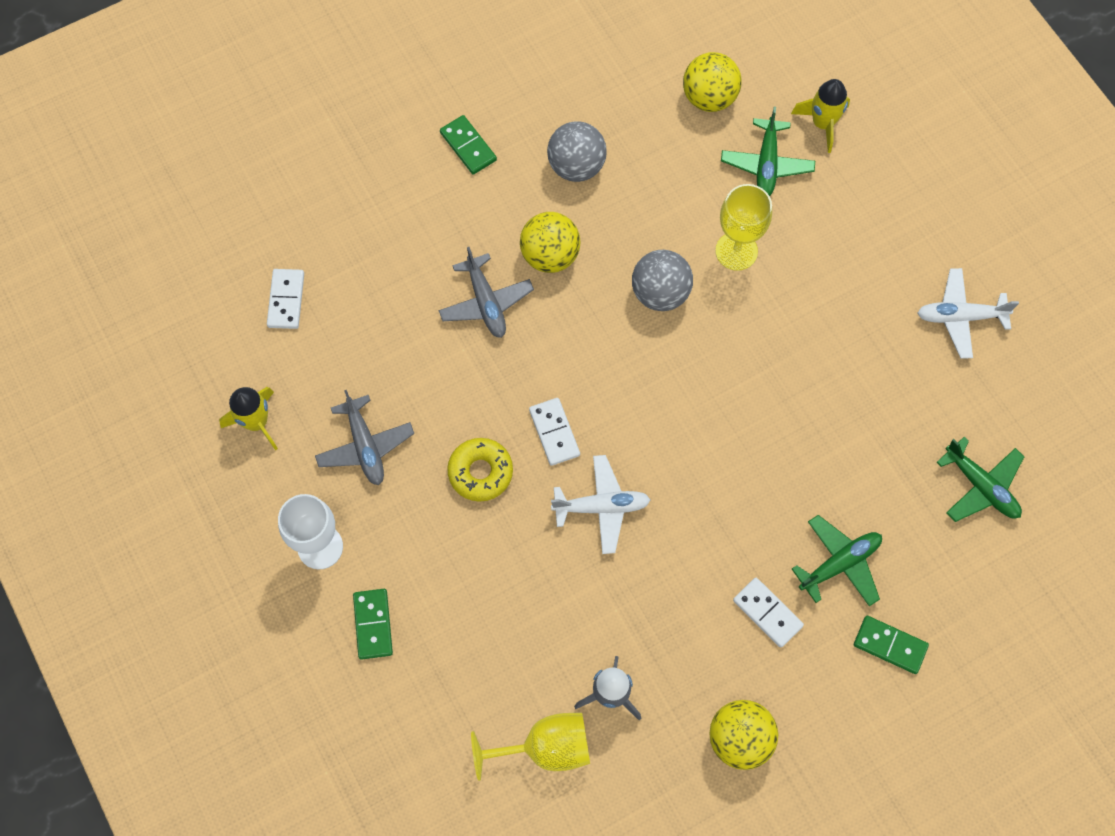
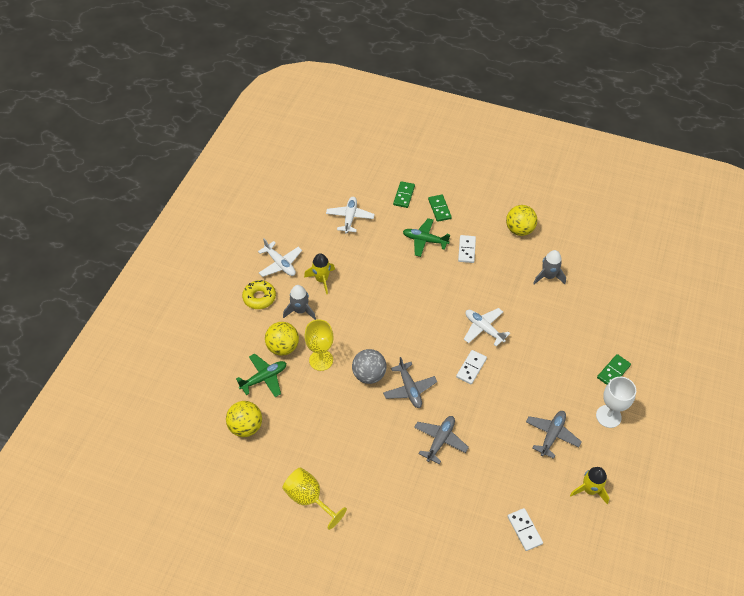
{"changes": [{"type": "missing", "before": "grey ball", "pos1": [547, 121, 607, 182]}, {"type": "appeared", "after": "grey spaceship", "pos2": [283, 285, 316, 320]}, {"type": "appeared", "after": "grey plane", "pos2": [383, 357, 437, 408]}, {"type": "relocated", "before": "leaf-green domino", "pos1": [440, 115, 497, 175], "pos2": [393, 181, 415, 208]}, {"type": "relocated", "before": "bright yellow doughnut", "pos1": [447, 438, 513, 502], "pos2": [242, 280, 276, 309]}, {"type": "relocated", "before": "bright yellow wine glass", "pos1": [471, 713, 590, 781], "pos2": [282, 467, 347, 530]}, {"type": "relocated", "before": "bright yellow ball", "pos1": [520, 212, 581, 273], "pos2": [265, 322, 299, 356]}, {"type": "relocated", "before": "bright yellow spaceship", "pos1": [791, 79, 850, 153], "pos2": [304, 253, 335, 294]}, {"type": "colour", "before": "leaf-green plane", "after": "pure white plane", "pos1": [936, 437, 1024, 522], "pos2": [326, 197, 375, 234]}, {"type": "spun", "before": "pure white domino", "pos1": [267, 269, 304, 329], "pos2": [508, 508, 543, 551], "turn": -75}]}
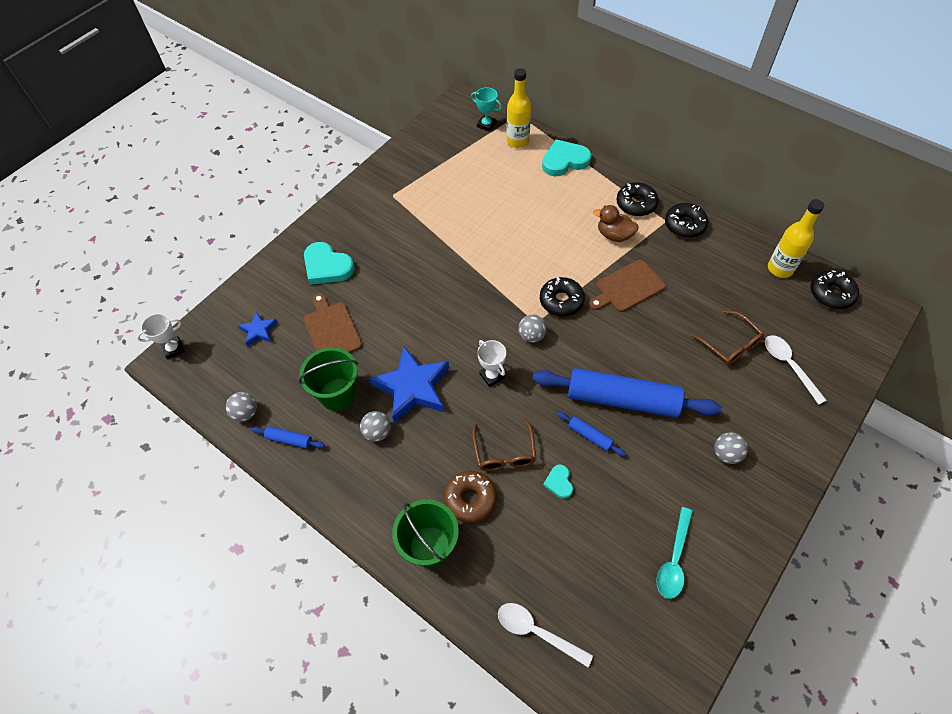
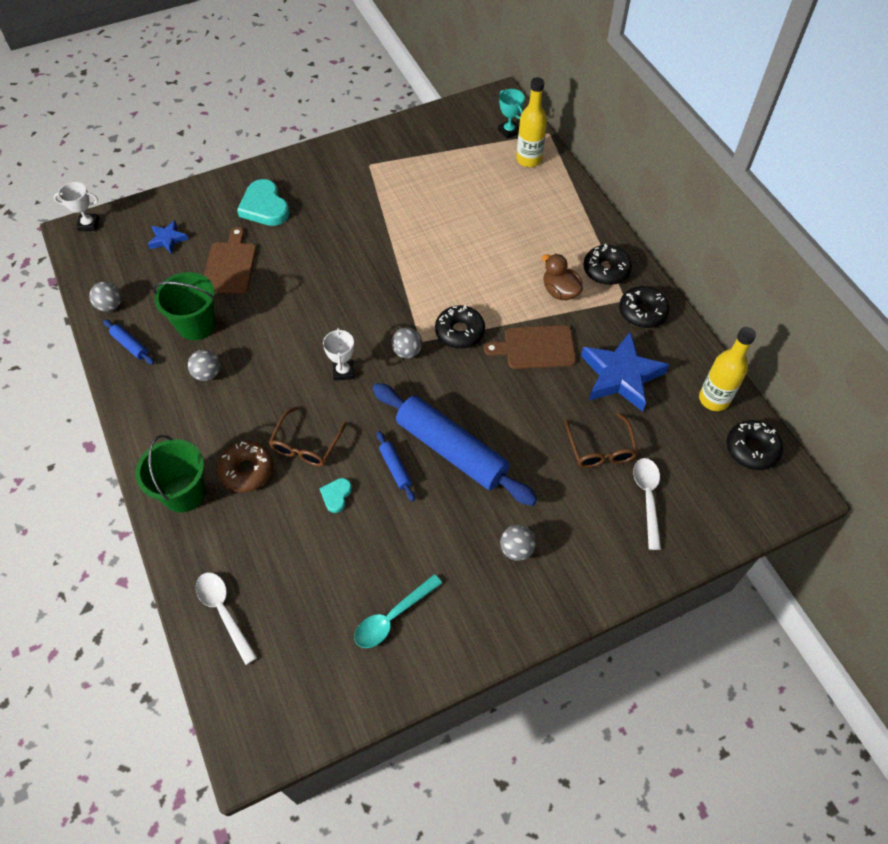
{"changes": [{"type": "missing", "before": "aqua love heart", "pos1": [542, 139, 591, 176]}, {"type": "relocated", "before": "cobalt five-pointed star", "pos1": [369, 346, 449, 423], "pos2": [581, 332, 669, 412]}]}
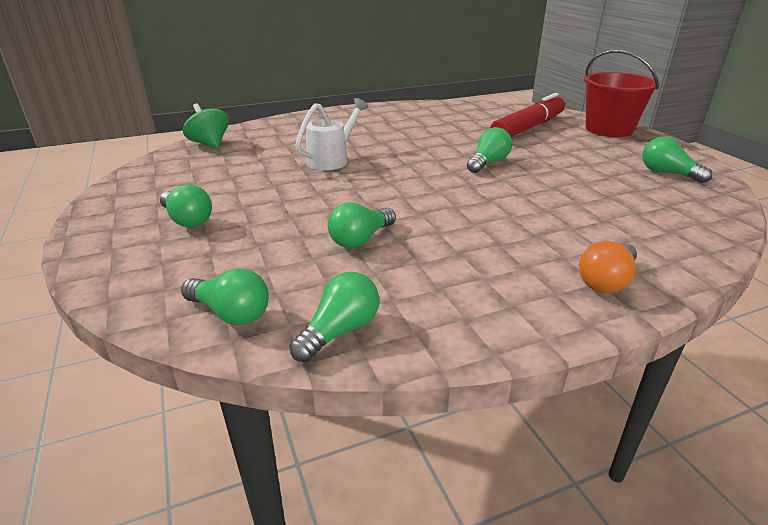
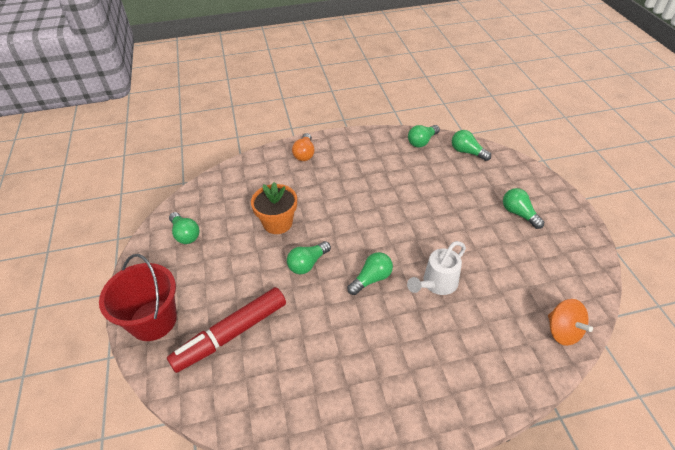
{"changes": [{"type": "appeared", "after": "bright orange plant pot", "pos2": [251, 182, 297, 234]}, {"type": "relocated", "before": "leaf-green bulb", "pos1": [328, 202, 396, 248], "pos2": [347, 252, 393, 295]}, {"type": "colour", "before": "leaf-green toy top", "after": "bright orange toy top", "pos1": [183, 103, 229, 149], "pos2": [548, 299, 593, 346]}, {"type": "spun", "before": "bright orange bulb", "pos1": [579, 241, 637, 293], "pos2": [292, 133, 315, 161], "turn": 135}]}
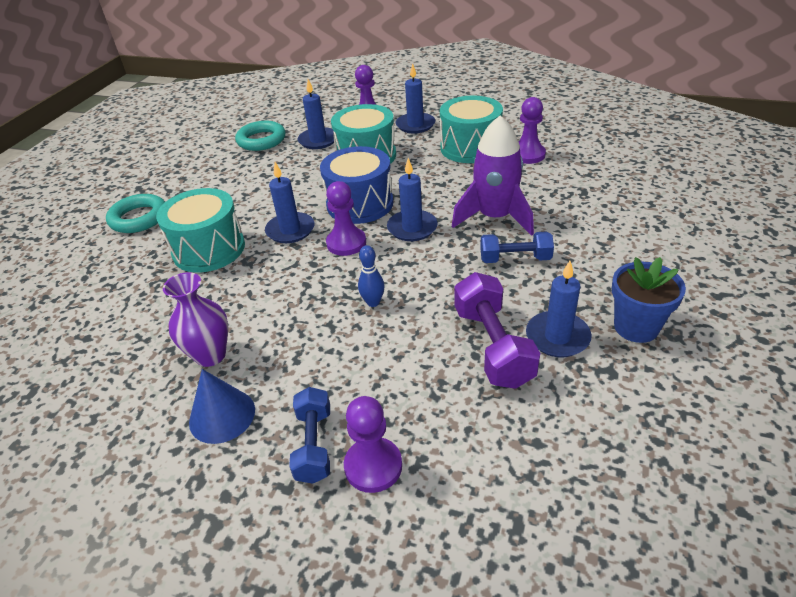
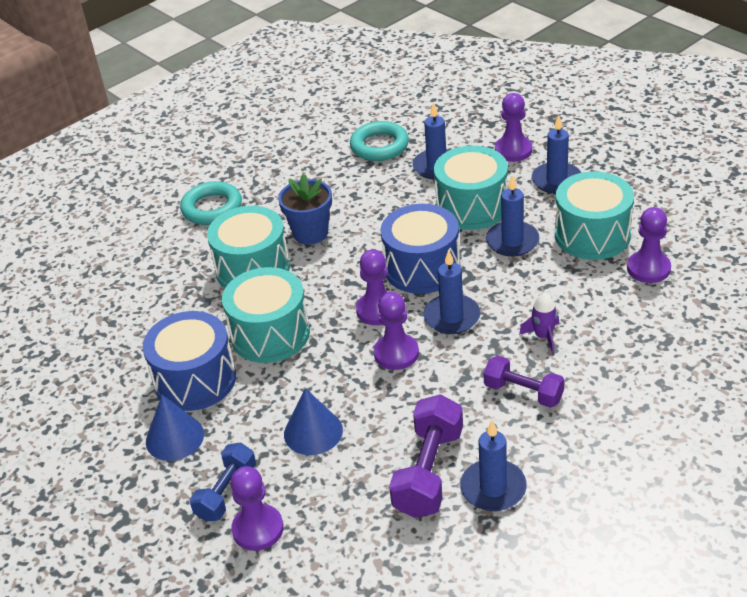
{"changes": [{"type": "missing", "before": "cobalt tenpin", "pos1": [358, 245, 385, 307]}, {"type": "appeared", "after": "aqua toy drum", "pos2": [222, 267, 310, 363]}, {"type": "appeared", "after": "cobalt solid cone", "pos2": [284, 388, 343, 455]}, {"type": "appeared", "after": "royal purple pawn", "pos2": [374, 292, 419, 370]}, {"type": "relocated", "before": "cobalt pillar candle", "pos1": [265, 162, 314, 243], "pos2": [486, 175, 539, 257]}, {"type": "relocated", "before": "cobalt plant pot", "pos1": [612, 257, 686, 343], "pos2": [278, 173, 332, 245]}, {"type": "exchanged", "before": "royal purple vase", "after": "cobalt toy drum", "pos1": [163, 272, 228, 367], "pos2": [143, 311, 236, 411]}, {"type": "colour", "before": "cobalt hand weight", "after": "royal purple hand weight", "pos1": [480, 232, 554, 263], "pos2": [484, 355, 565, 408]}, {"type": "size", "before": "royal purple spaceship", "pos1": [452, 115, 534, 236], "pos2": [519, 293, 559, 353], "scale": 0.47}]}
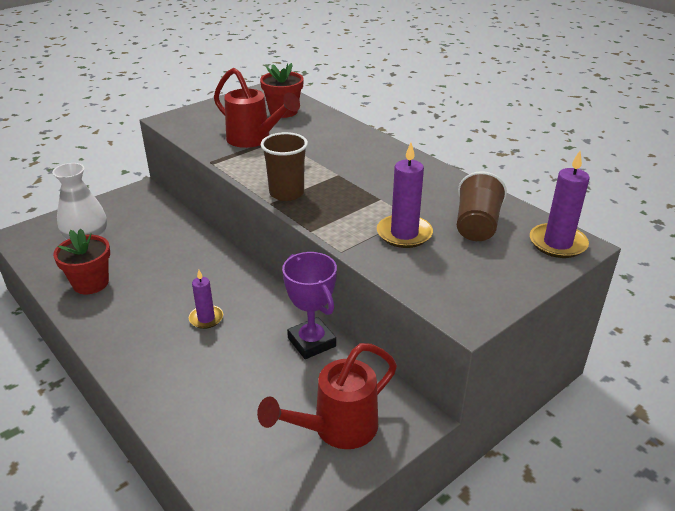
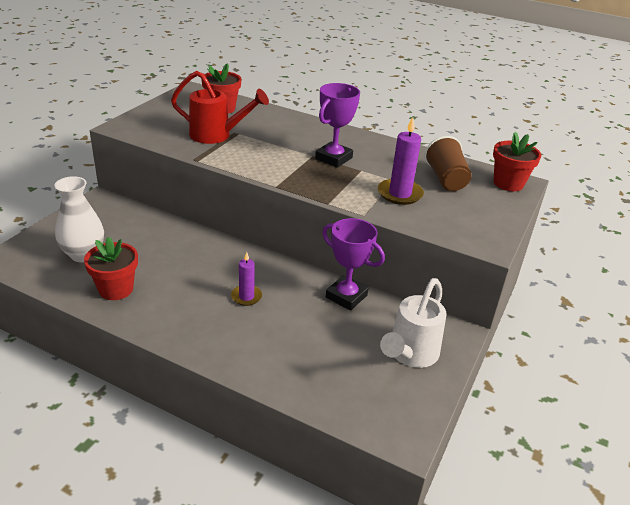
{"changes": [{"type": "missing", "before": "russet cup", "pos1": [261, 132, 308, 201]}, {"type": "appeared", "after": "royal purple prize cup", "pos2": [315, 83, 360, 168]}, {"type": "exchanged", "before": "royal purple pillar candle", "after": "crimson plant pot", "pos1": [530, 151, 590, 258], "pos2": [493, 132, 541, 191]}, {"type": "colour", "before": "crimson watering pot", "after": "pure white watering pot", "pos1": [257, 343, 397, 449], "pos2": [380, 278, 447, 368]}]}
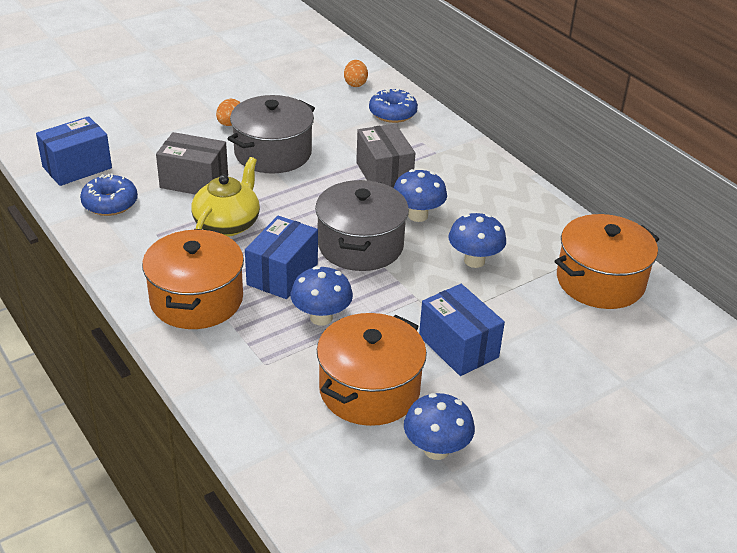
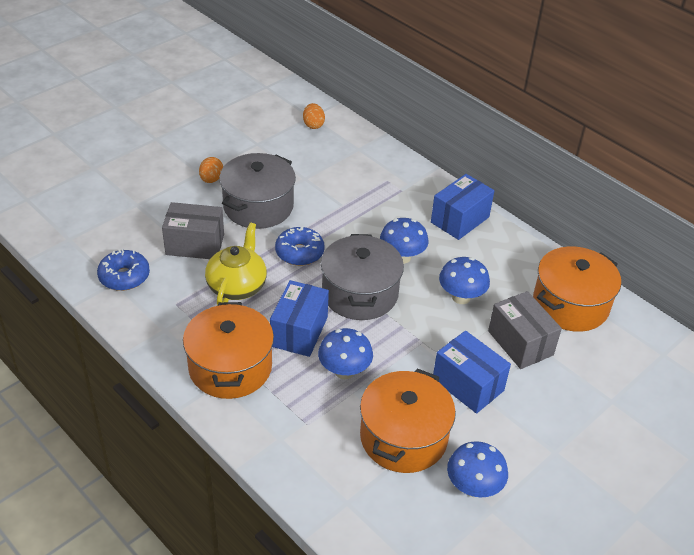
{"changes": [{"type": "relocated", "before": "cobalt package", "pos1": [36, 116, 112, 186], "pos2": [431, 174, 494, 240]}, {"type": "relocated", "before": "grey package", "pos1": [356, 124, 415, 188], "pos2": [488, 291, 562, 369]}, {"type": "relocated", "before": "cobalt doughnut", "pos1": [369, 88, 418, 123], "pos2": [275, 227, 325, 266]}]}
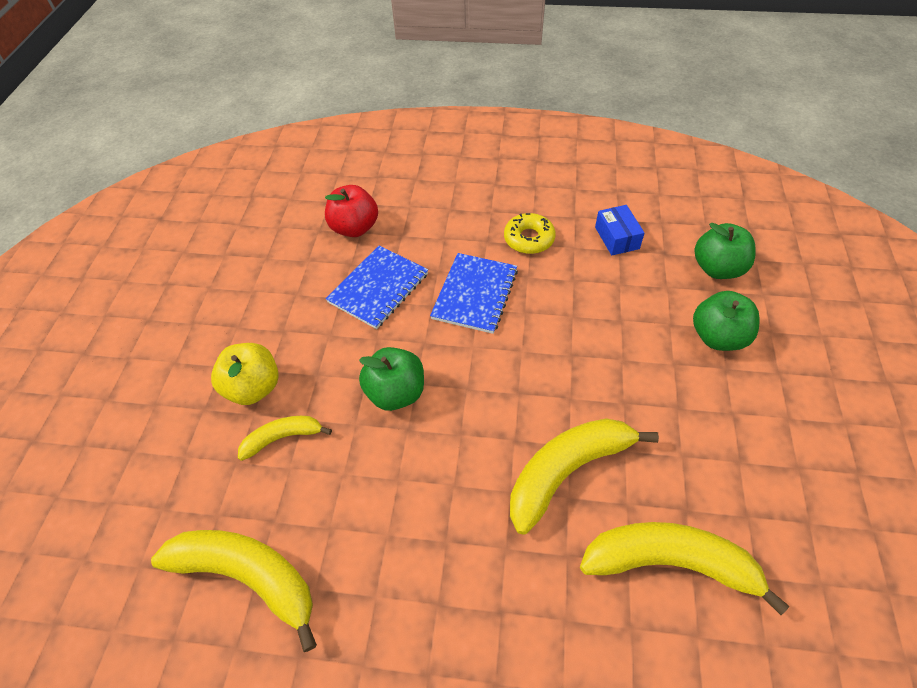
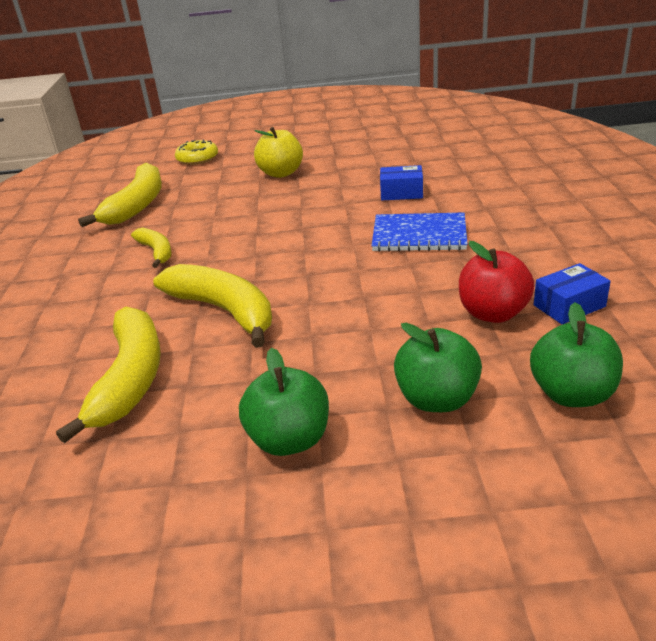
{"changes": [{"type": "relocated", "before": "bright yellow banana fruit", "pos1": [238, 416, 332, 461], "pos2": [131, 227, 172, 268]}, {"type": "relocated", "before": "crimson apple fruit", "pos1": [325, 185, 378, 237], "pos2": [459, 241, 534, 323]}, {"type": "relocated", "before": "leaf-green apple fruit", "pos1": [359, 347, 424, 411], "pos2": [239, 348, 329, 456]}, {"type": "relocated", "before": "bright yellow doughnut", "pos1": [504, 213, 556, 254], "pos2": [175, 139, 218, 165]}, {"type": "exchanged", "before": "cobalt notepad", "after": "cobalt package", "pos1": [325, 245, 428, 329], "pos2": [380, 165, 423, 200]}]}
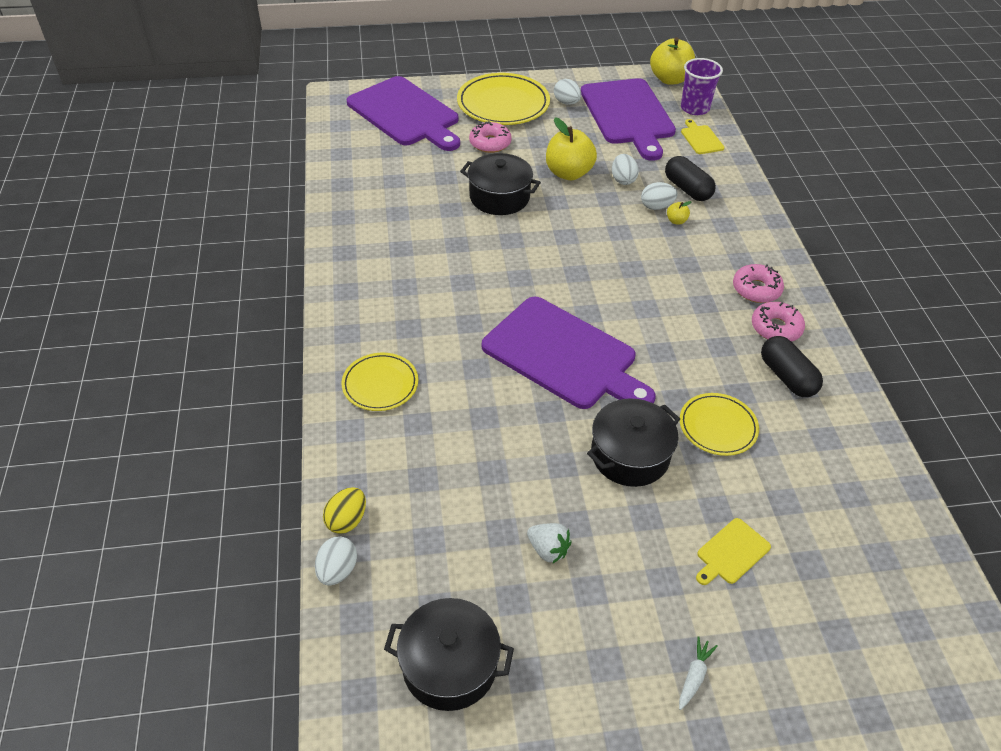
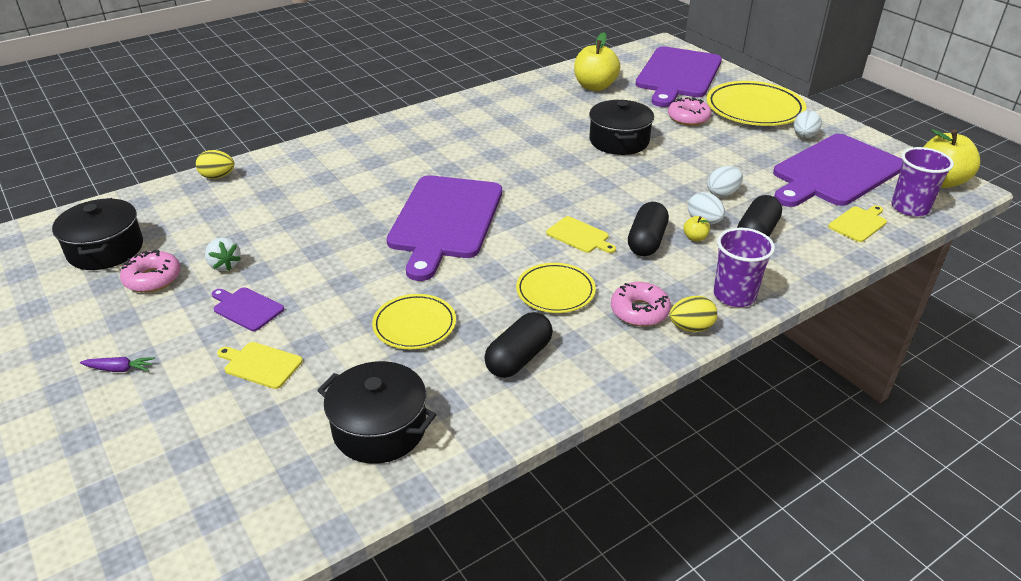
{"changes": [{"type": "missing", "before": "pure white egg", "pos1": [315, 536, 357, 586]}, {"type": "appeared", "after": "royal purple chopping board", "pos2": [212, 287, 284, 331]}, {"type": "appeared", "after": "bright yellow chopping board", "pos2": [546, 216, 616, 253]}, {"type": "appeared", "after": "ebony pill", "pos2": [628, 202, 669, 256]}, {"type": "appeared", "after": "bright yellow egg", "pos2": [669, 296, 717, 332]}, {"type": "appeared", "after": "royal purple cup", "pos2": [714, 228, 775, 307]}, {"type": "relocated", "before": "bright yellow flat dish", "pos1": [342, 353, 418, 411], "pos2": [516, 263, 596, 313]}, {"type": "relocated", "before": "bright yellow apple fruit", "pos1": [546, 118, 597, 180], "pos2": [574, 32, 620, 91]}, {"type": "relocated", "before": "ebony pot", "pos1": [587, 398, 680, 487], "pos2": [317, 361, 437, 464]}, {"type": "relocated", "before": "rosy doughnut", "pos1": [752, 302, 805, 342], "pos2": [120, 250, 181, 292]}, {"type": "colour", "before": "pure white carrot", "after": "royal purple carrot", "pos1": [679, 636, 718, 710], "pos2": [80, 357, 155, 372]}, {"type": "spun", "before": "pure white toy strawberry", "pos1": [527, 523, 572, 564], "pos2": [205, 237, 241, 271], "turn": -45}]}
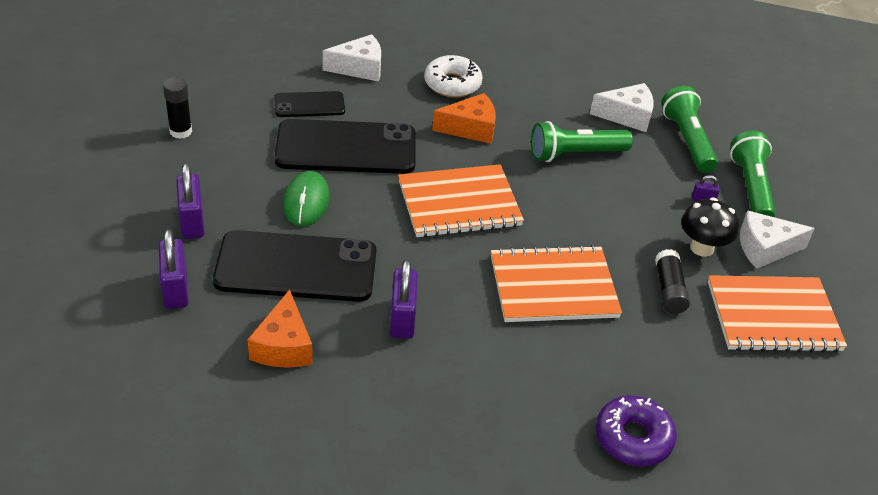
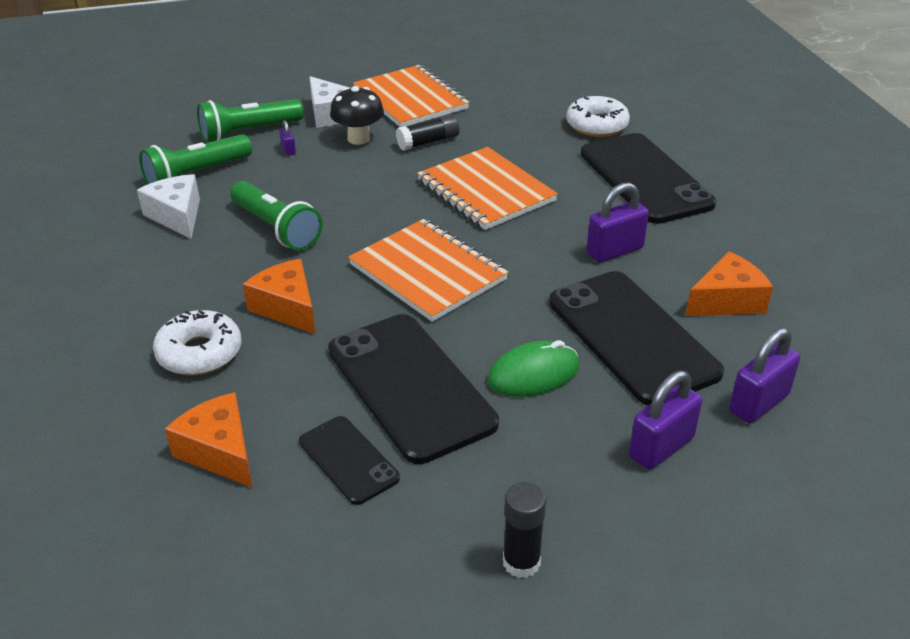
{"changes": [{"type": "appeared", "after": "ebony smartphone", "pos2": [580, 133, 716, 224]}, {"type": "colour", "before": "pure white cheese wedge", "after": "bright orange cheese wedge", "pos1": [322, 34, 381, 81], "pos2": [165, 392, 252, 487]}, {"type": "colour", "before": "royal purple doughnut", "after": "pure white doughnut", "pos1": [596, 395, 677, 466], "pos2": [566, 96, 630, 137]}]}
